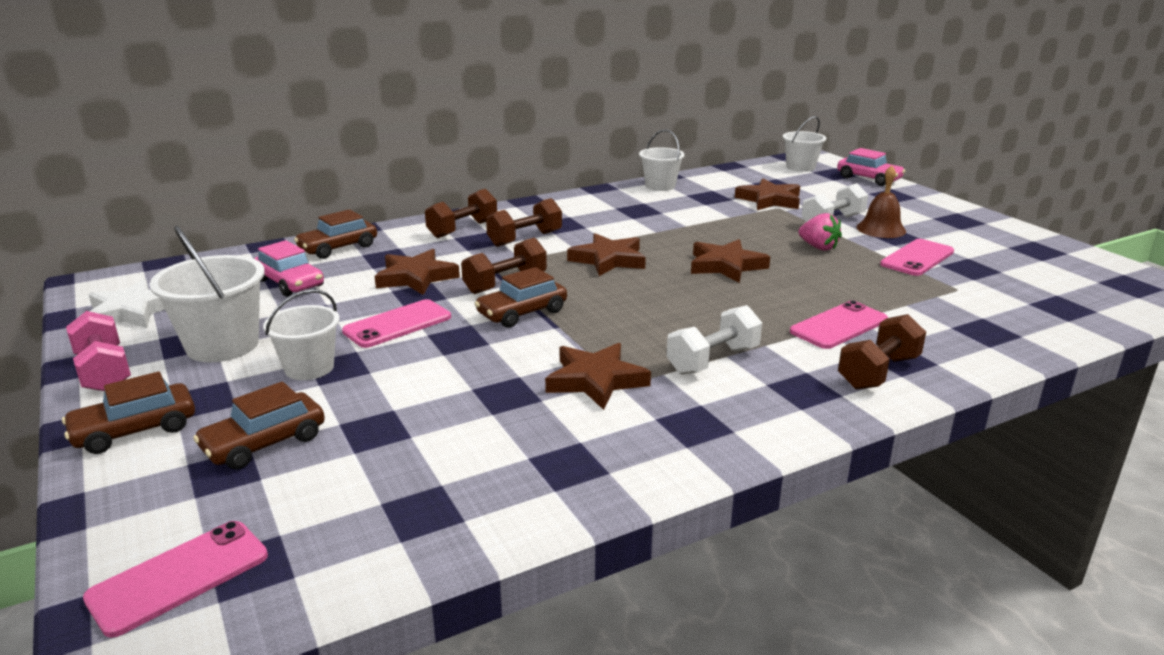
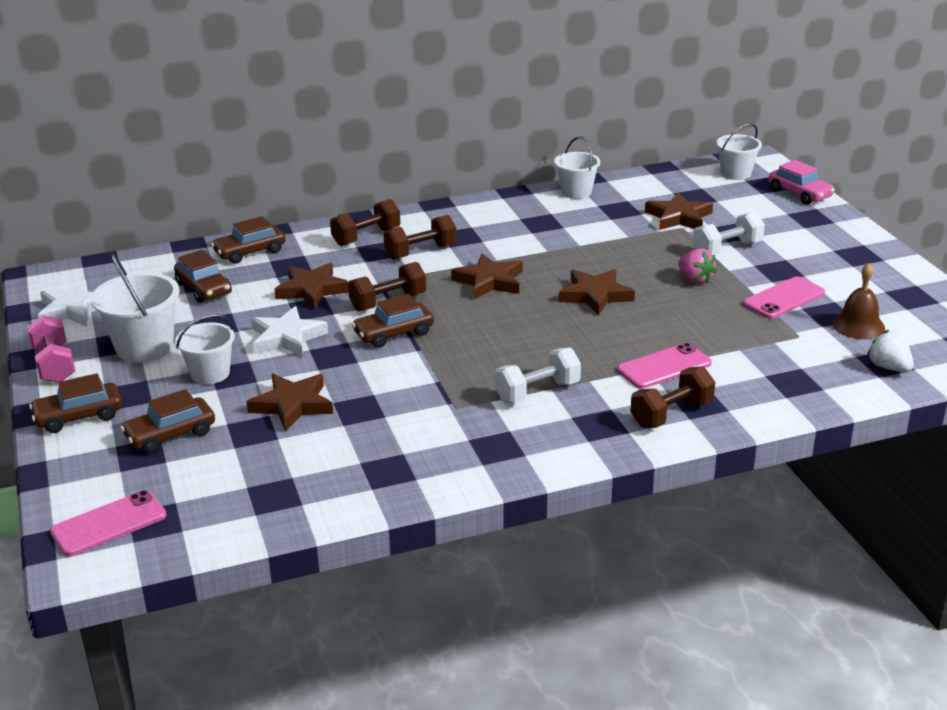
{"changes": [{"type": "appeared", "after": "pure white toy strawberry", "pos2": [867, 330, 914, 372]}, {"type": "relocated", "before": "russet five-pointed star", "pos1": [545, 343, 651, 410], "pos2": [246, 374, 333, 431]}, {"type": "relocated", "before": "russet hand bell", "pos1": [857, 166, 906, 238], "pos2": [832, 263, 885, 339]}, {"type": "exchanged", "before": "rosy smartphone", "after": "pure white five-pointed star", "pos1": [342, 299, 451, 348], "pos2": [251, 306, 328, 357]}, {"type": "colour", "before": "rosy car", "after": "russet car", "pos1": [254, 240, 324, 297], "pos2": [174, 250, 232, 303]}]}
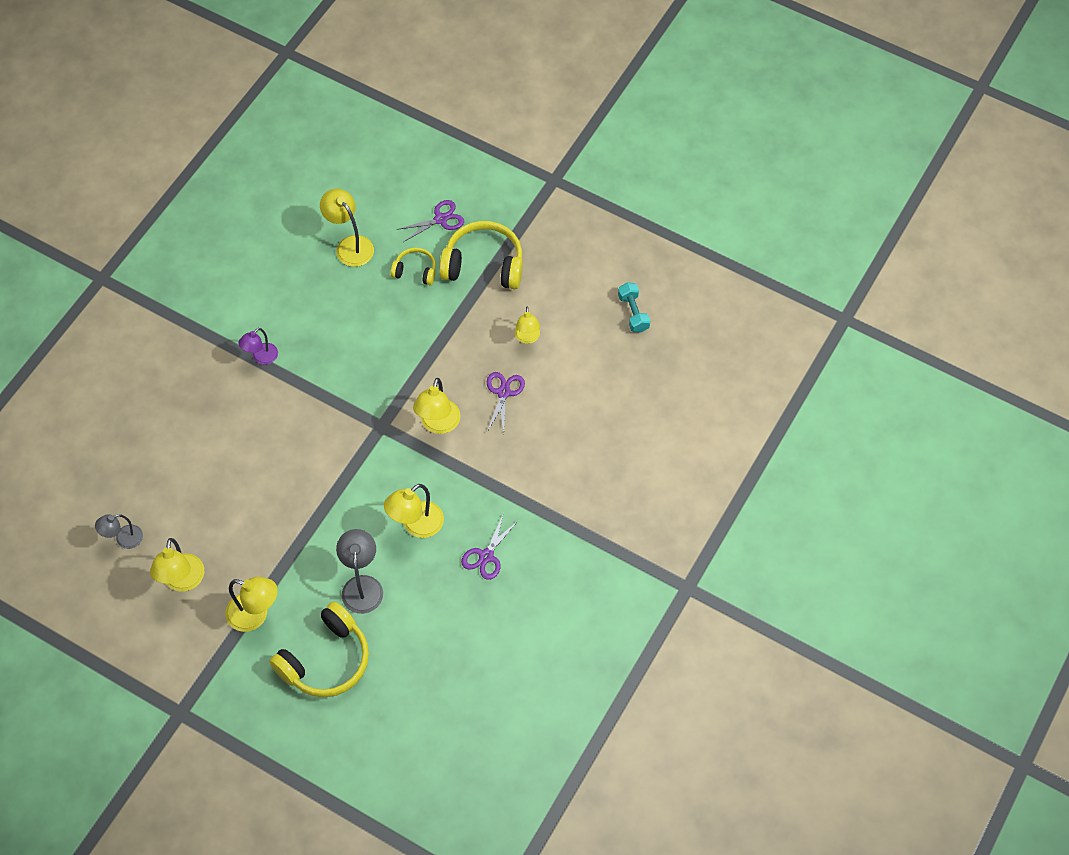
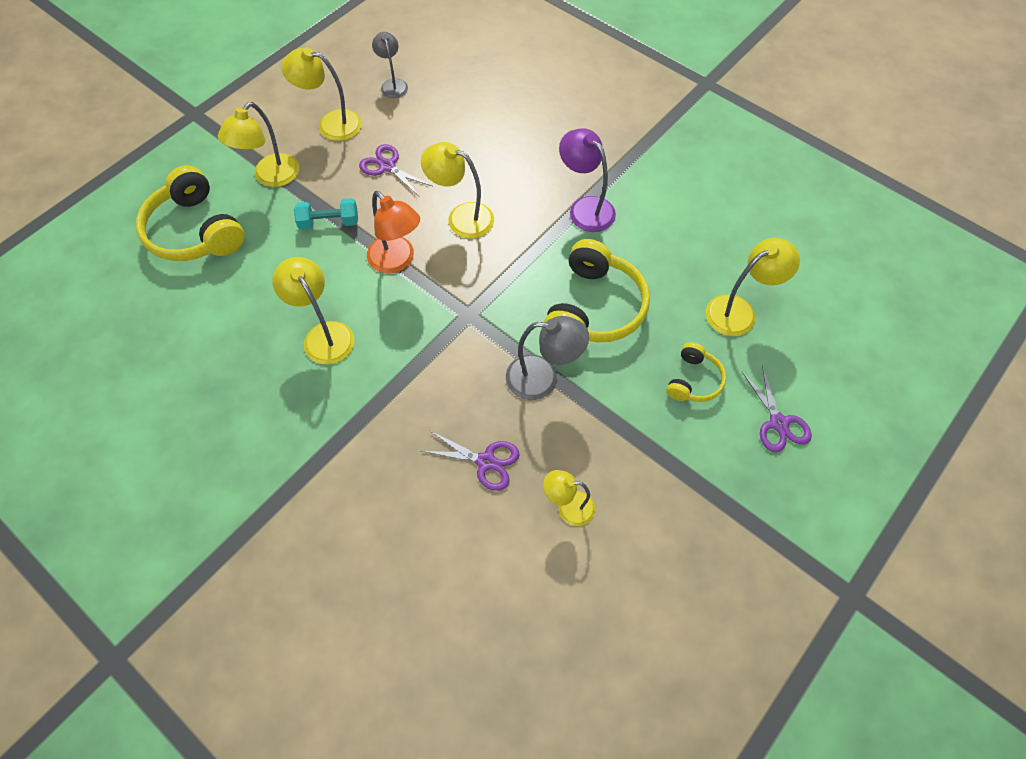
{"changes": [{"type": "appeared", "after": "bright orange reading lamp", "pos2": [367, 191, 420, 274]}, {"type": "relocated", "before": "grey reading lamp", "pos1": [336, 529, 383, 614], "pos2": [506, 316, 589, 400]}, {"type": "relocated", "before": "bright yellow reading lamp", "pos1": [413, 378, 461, 434], "pos2": [421, 142, 494, 239]}, {"type": "relocated", "before": "bright yellow headset", "pos1": [439, 221, 523, 289], "pos2": [544, 239, 650, 343]}, {"type": "relocated", "before": "royal purple scissors", "pos1": [461, 513, 519, 580], "pos2": [359, 144, 432, 197]}, {"type": "relocated", "before": "aqua hand weight", "pos1": [618, 282, 650, 333], "pos2": [294, 198, 358, 230]}, {"type": "size", "before": "royal purple reading lamp", "pos1": [238, 328, 278, 365], "pos2": [559, 128, 616, 232], "scale": 1.53}]}
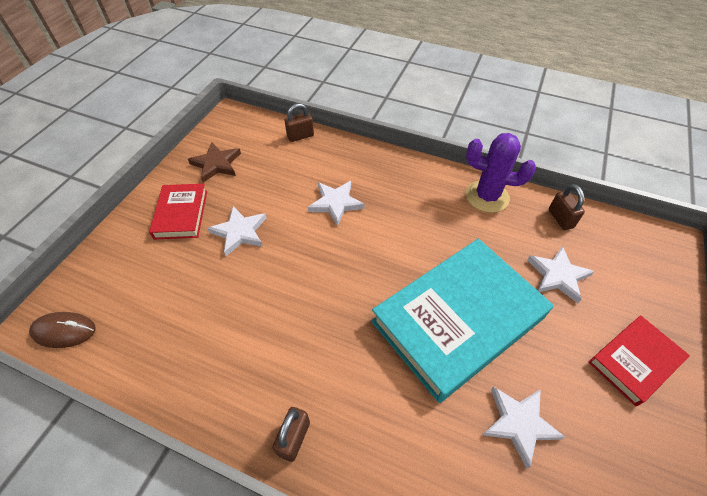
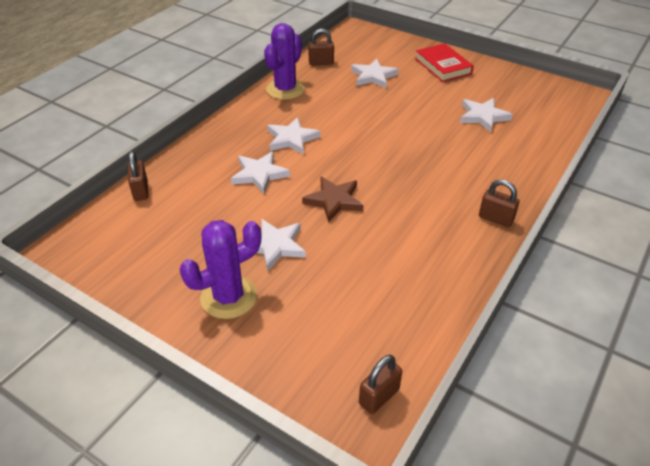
{"changes": [{"type": "missing", "before": "aqua hardback", "pos1": [371, 239, 553, 403]}, {"type": "appeared", "after": "pure white five-pointed star", "pos2": [267, 117, 320, 155]}, {"type": "relocated", "before": "russet five-pointed star", "pos1": [188, 142, 241, 183], "pos2": [302, 177, 363, 223]}, {"type": "exchanged", "before": "russet PC mouse", "after": "russet padlock", "pos1": [29, 312, 96, 348], "pos2": [359, 355, 402, 414]}, {"type": "exchanged", "before": "crimson hardback", "after": "royal purple prickly plant", "pos1": [149, 184, 207, 240], "pos2": [179, 220, 261, 319]}]}
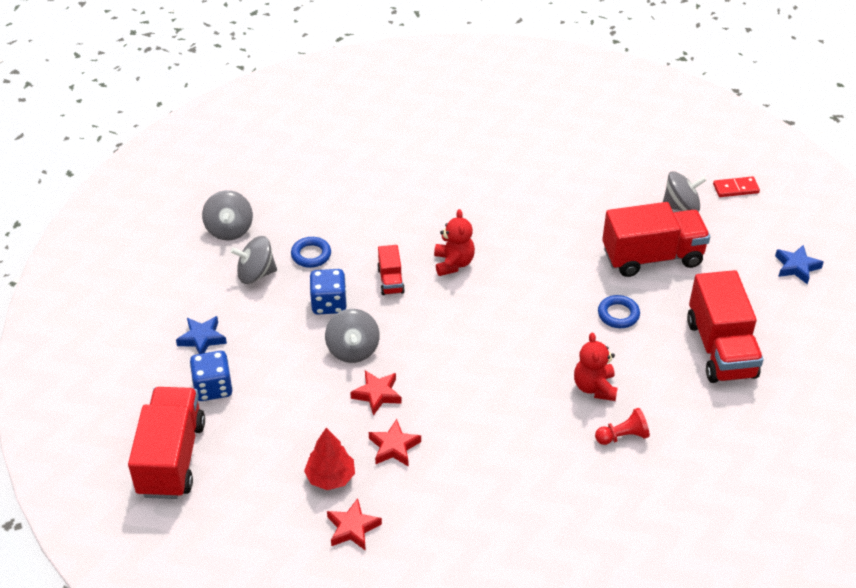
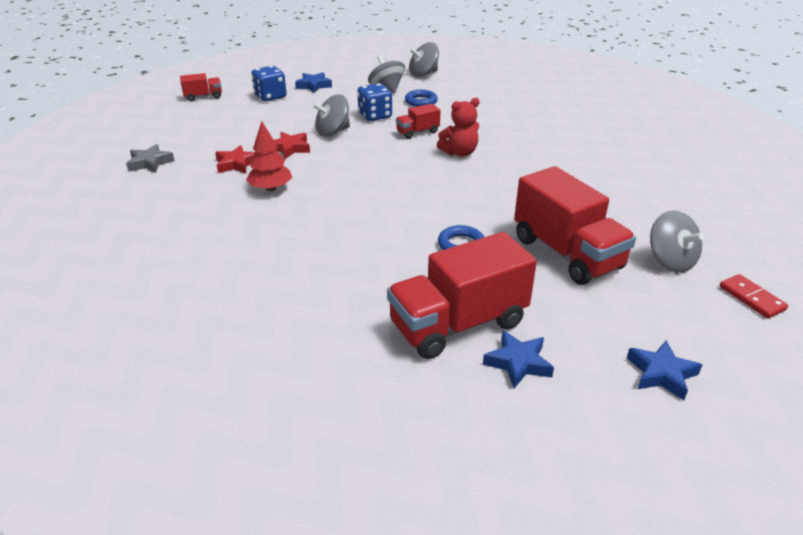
{"changes": [{"type": "missing", "before": "crimson stuffed bear", "pos1": [574, 333, 618, 401]}, {"type": "missing", "before": "crimson pawn", "pos1": [595, 408, 650, 445]}, {"type": "appeared", "after": "cobalt five-pointed star", "pos2": [483, 330, 554, 389]}, {"type": "relocated", "before": "crimson fir tree", "pos1": [304, 428, 355, 490], "pos2": [246, 121, 292, 191]}, {"type": "colour", "before": "crimson five-pointed star", "after": "grey five-pointed star", "pos1": [327, 498, 382, 551], "pos2": [126, 144, 175, 173]}, {"type": "size", "before": "crimson truck", "pos1": [128, 387, 205, 499], "pos2": [180, 73, 222, 102], "scale": 0.48}]}
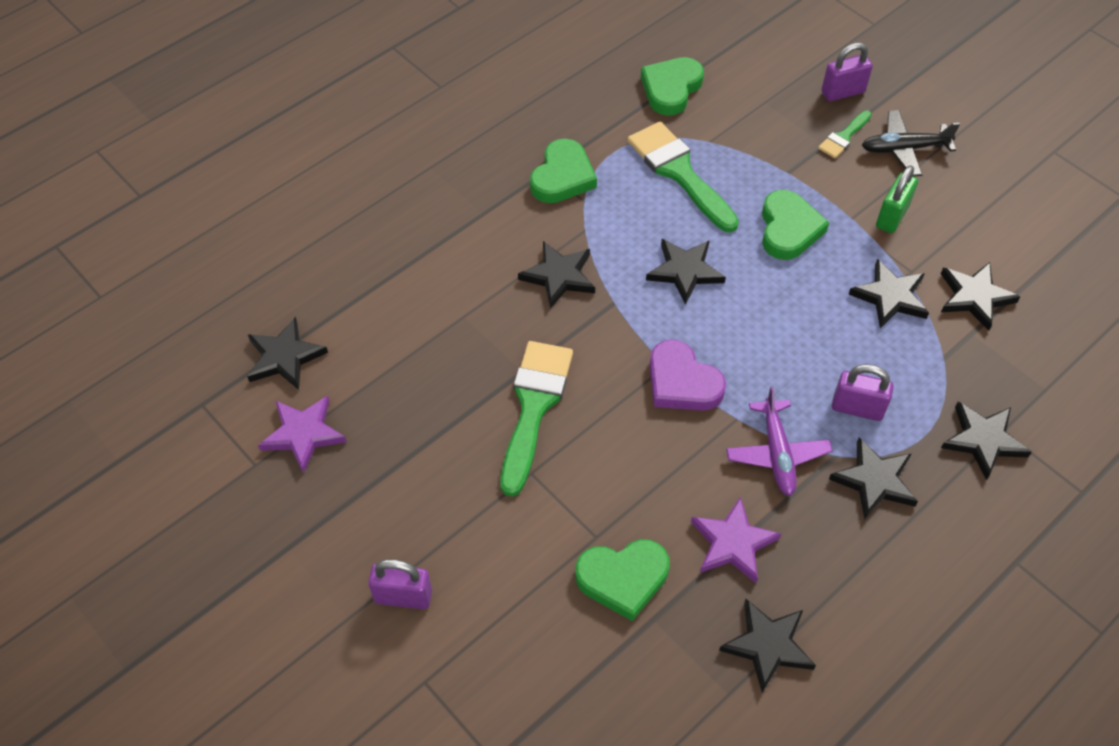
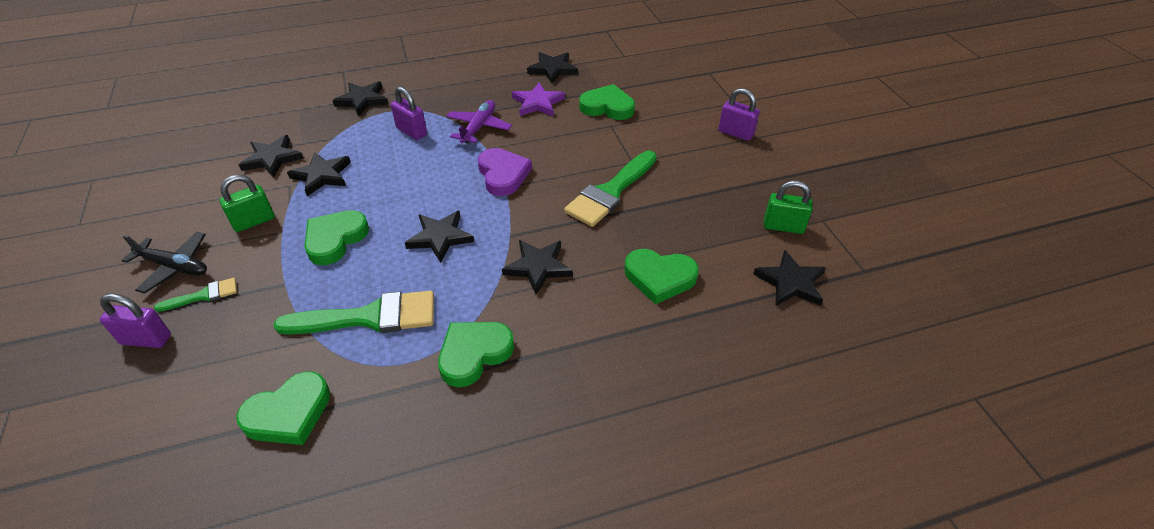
{"changes": [{"type": "missing", "before": "ebony five-pointed star", "pos1": [829, 438, 918, 519]}, {"type": "appeared", "after": "leaf-green love heart", "pos2": [625, 249, 699, 304]}, {"type": "exchanged", "before": "royal purple five-pointed star", "after": "leaf-green padlock", "pos1": [258, 396, 347, 473], "pos2": [764, 180, 813, 234]}, {"type": "spun", "before": "leaf-green paintbrush", "pos1": [628, 122, 739, 232], "pos2": [274, 291, 434, 335], "turn": -90}]}
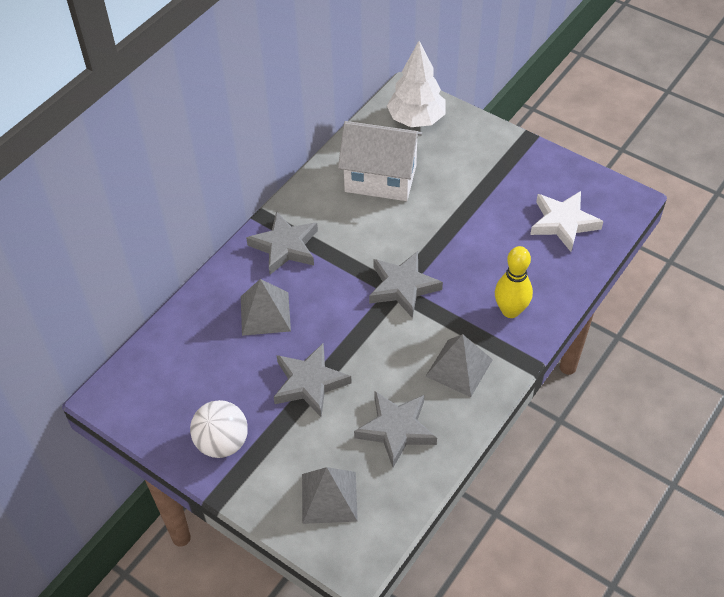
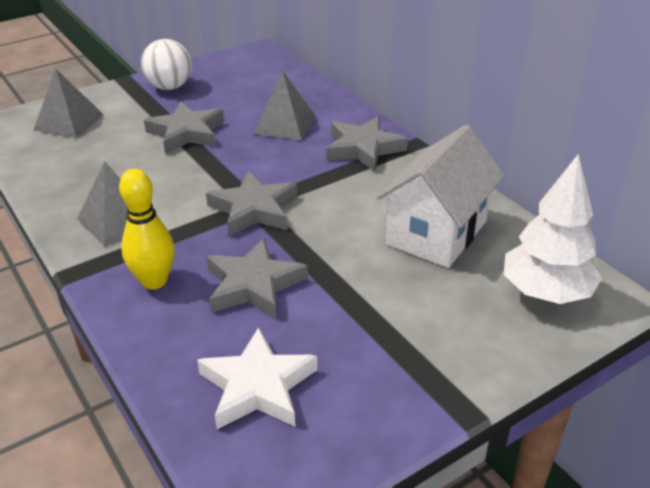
{"changes": [{"type": "relocated", "before": "grey five-pointed star", "pos1": [354, 391, 437, 467], "pos2": [206, 238, 308, 319]}]}
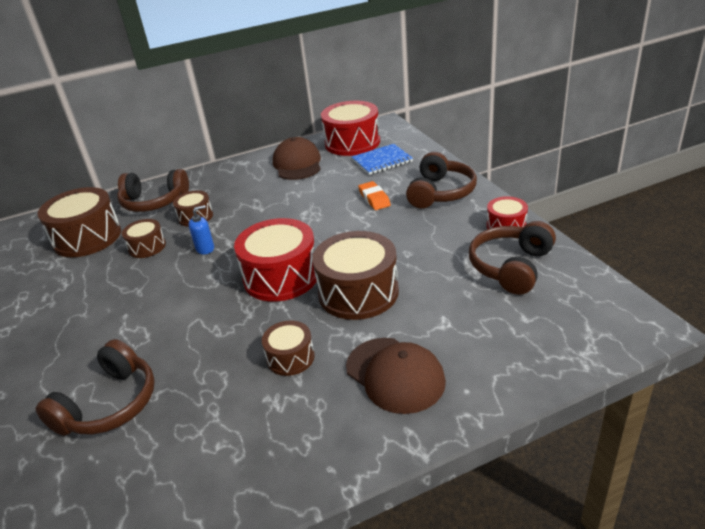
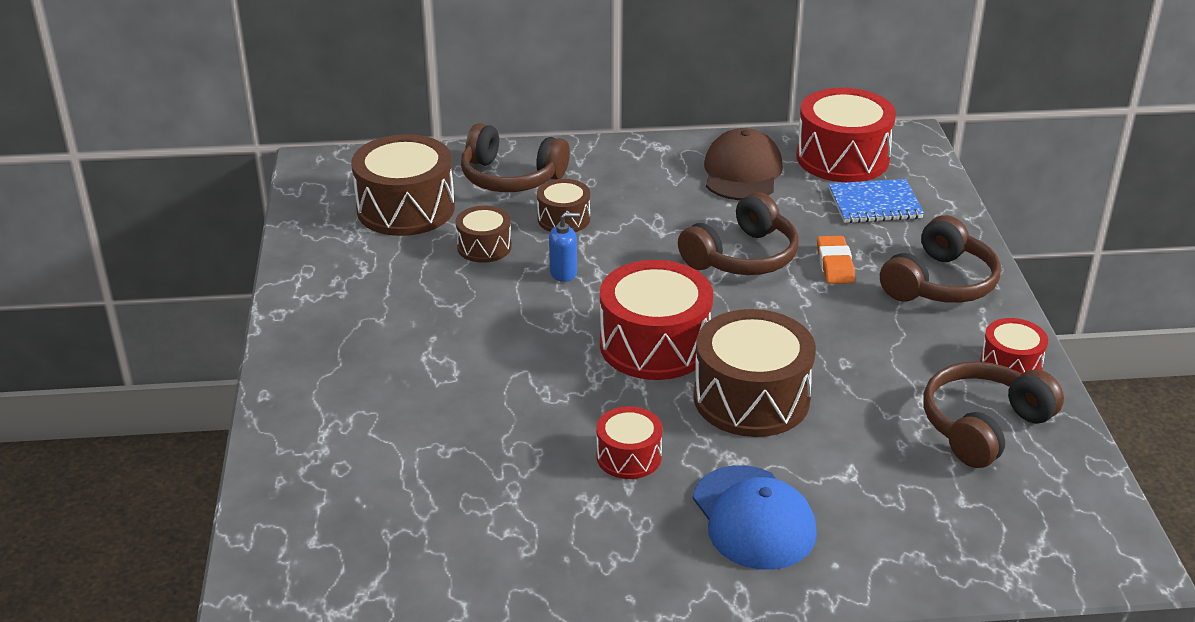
{"changes": [{"type": "relocated", "before": "russet headset", "pos1": [36, 339, 155, 436], "pos2": [678, 192, 799, 275]}, {"type": "colour", "before": "russet toy drum", "after": "crimson toy drum", "pos1": [262, 321, 315, 376], "pos2": [596, 406, 663, 479]}, {"type": "colour", "before": "russet peaked cap", "after": "cobalt peaked cap", "pos1": [346, 338, 446, 414], "pos2": [693, 465, 817, 570]}]}
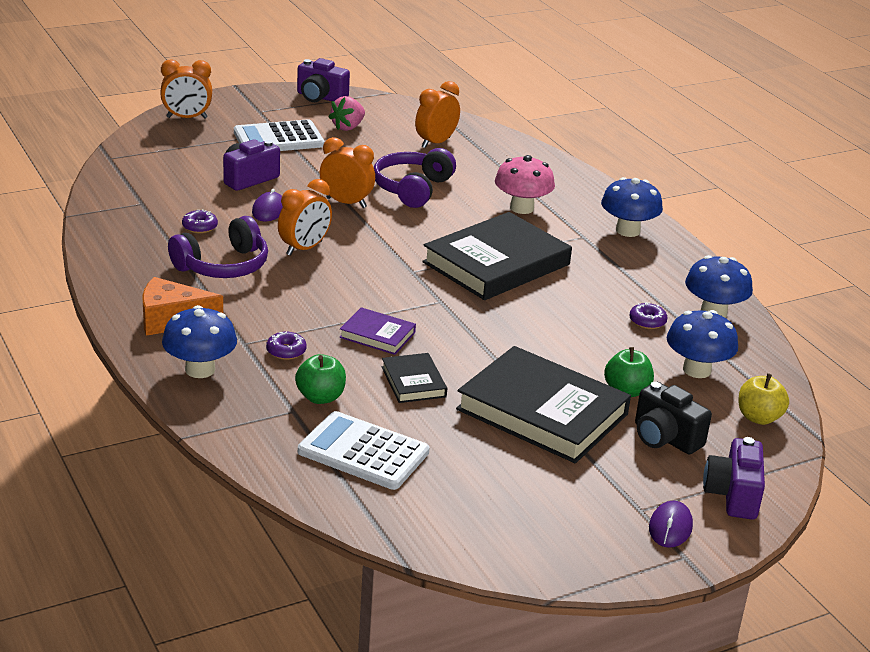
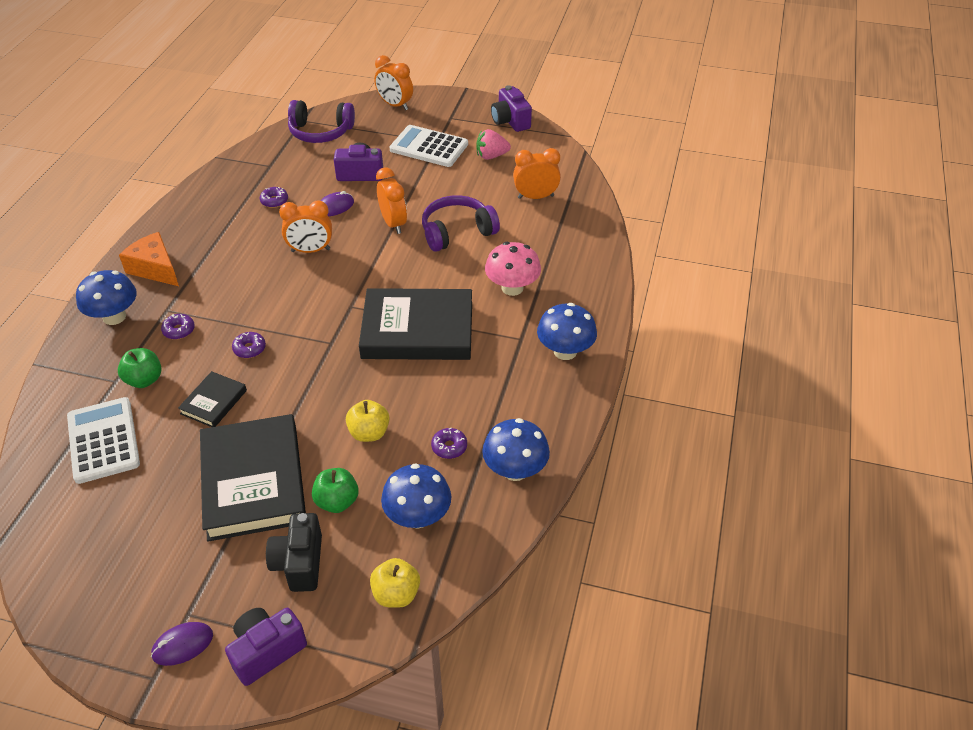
{"changes": [{"type": "appeared", "after": "bright yellow apple fruit", "pos2": [346, 400, 390, 442]}, {"type": "relocated", "before": "royal purple headset", "pos1": [168, 216, 268, 278], "pos2": [288, 100, 355, 143]}, {"type": "exchanged", "before": "royal purple hardback", "after": "royal purple doughnut", "pos1": [339, 307, 416, 355], "pos2": [232, 332, 266, 358]}]}
